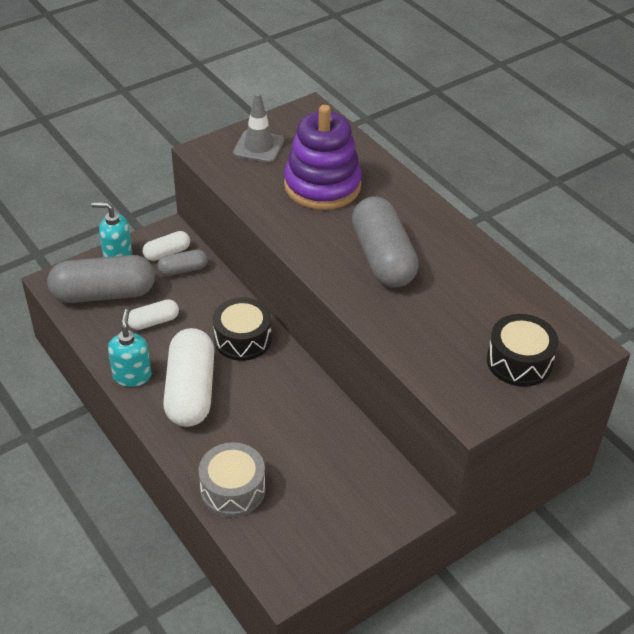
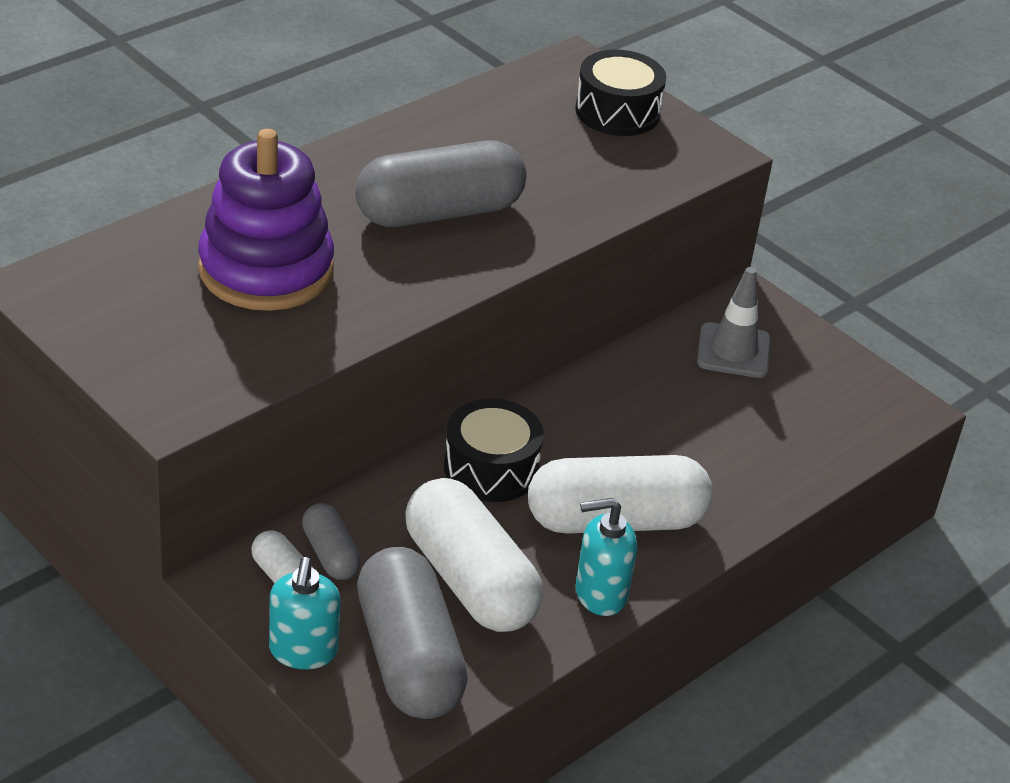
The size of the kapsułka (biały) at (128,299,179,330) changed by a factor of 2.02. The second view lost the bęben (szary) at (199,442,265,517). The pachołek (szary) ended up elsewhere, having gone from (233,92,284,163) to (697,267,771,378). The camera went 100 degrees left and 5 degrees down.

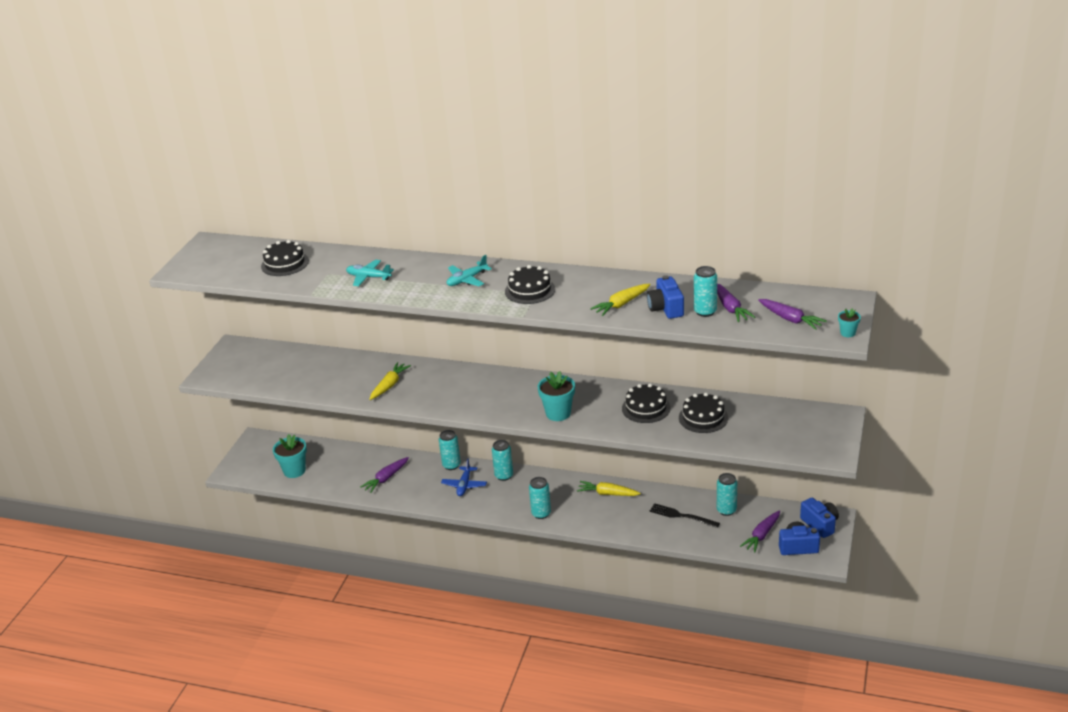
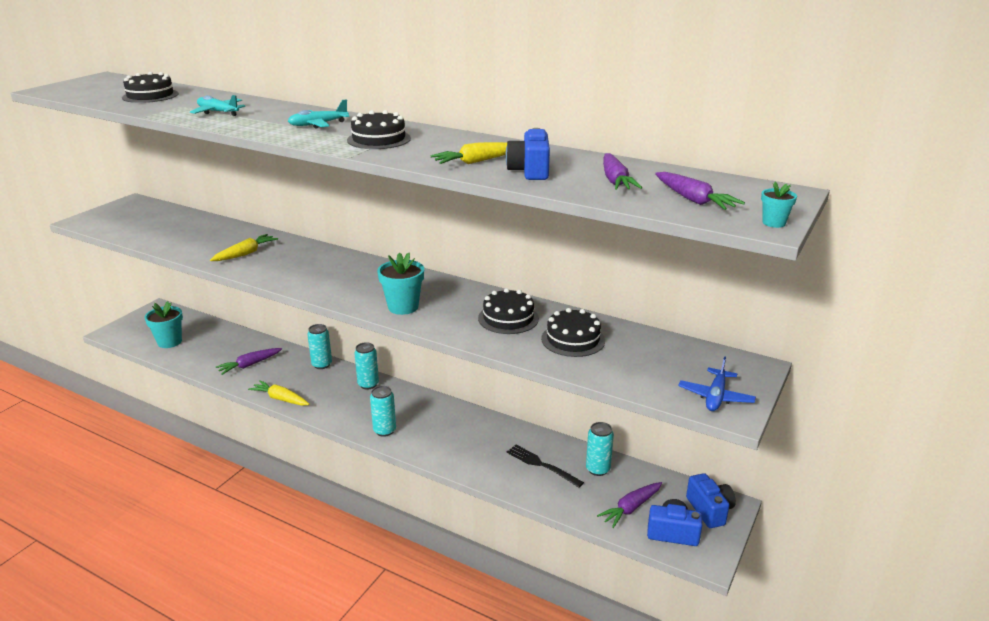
The samolot (niebieski) ended up elsewhere, having gone from (441,458,487,496) to (678,356,756,411). The marchewka (żółty) ended up elsewhere, having gone from (577,481,641,496) to (248,380,309,406). The second view lost the puszka (turkusowy) at (694,266,717,317). The camera went 10 degrees right and 5 degrees down.

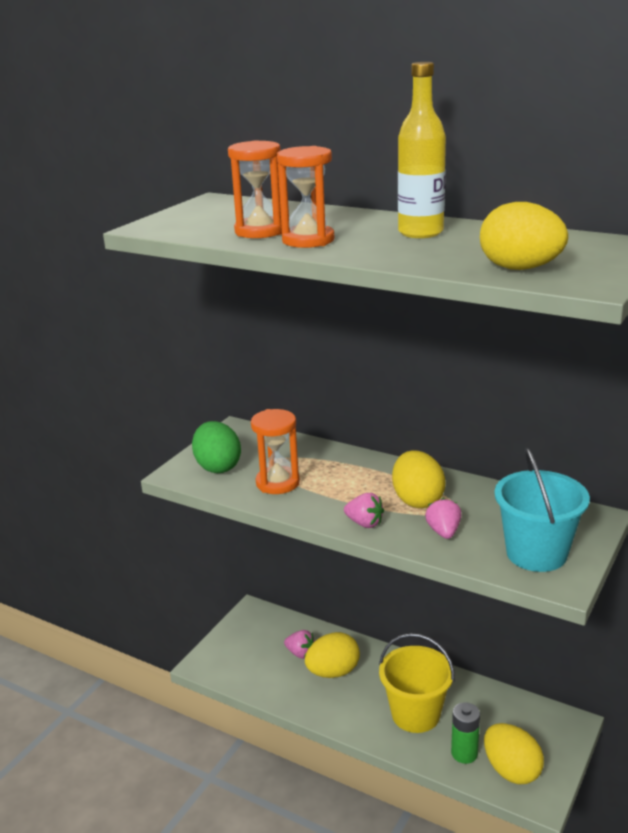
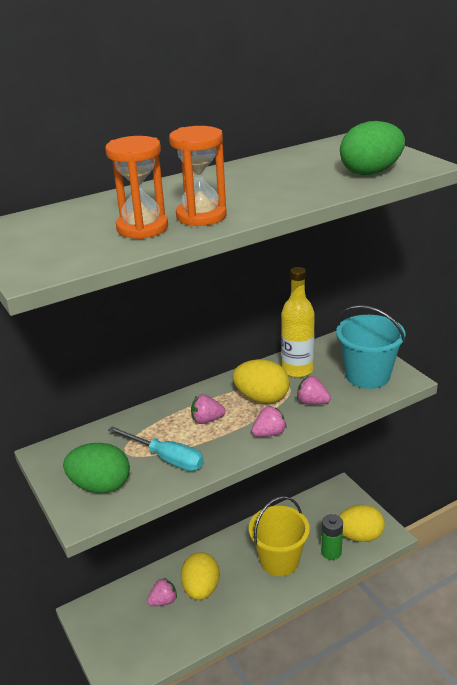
Where the klepsydra (pomarańczowy) stood at (251,409,300,494), the śrubokręt (turkusowy) came to stand at (108,426,204,471). The butelka (żółty) ended up elsewhere, having gone from (398,62,446,238) to (281,267,315,378). What was the jajko (żółty) at (480,202,568,270) turned into the jajko (zielony) at (340,121,405,175). The second view gained the truskawka (różowy) at (191,394,226,424). The camera went 60 degrees left and 5 degrees up.

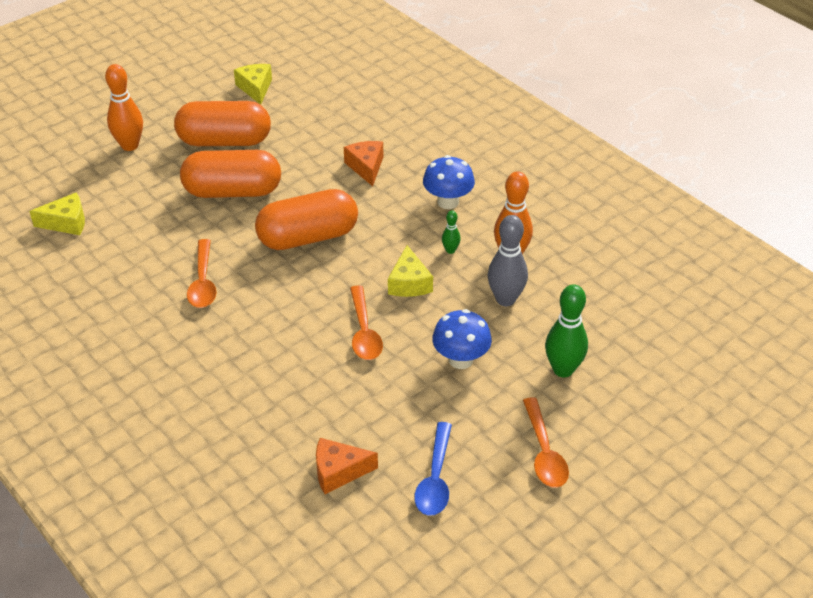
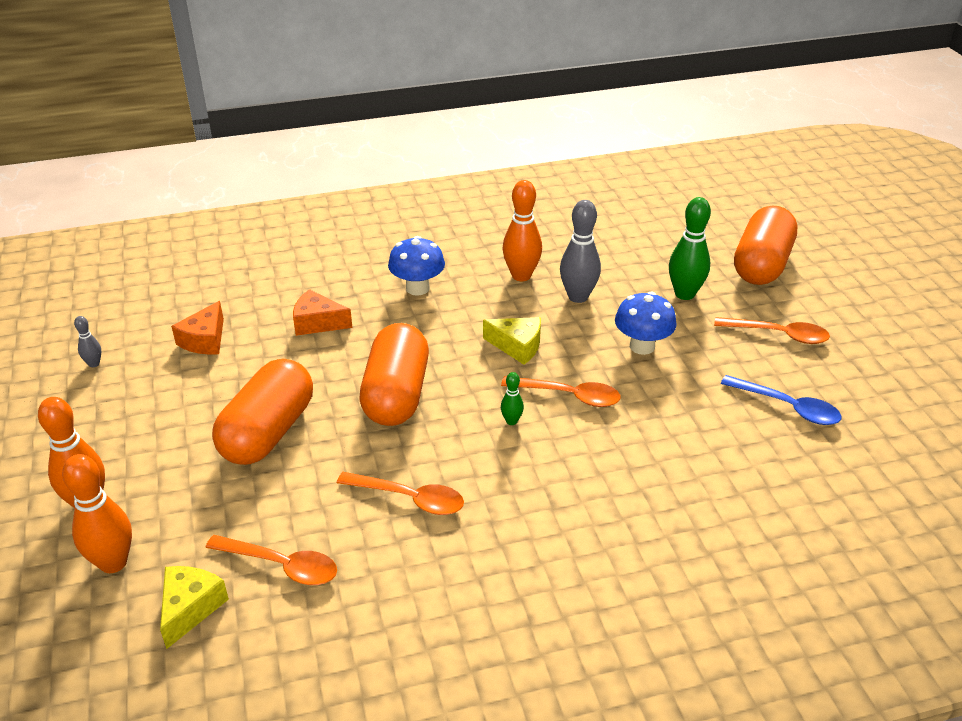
The kapsułka (pomarańczowy) ended up elsewhere, having gone from (174,101,271,146) to (734,206,798,285). Where the ser (żółty) stood at (234,64,272,105), the kręgiel (szary) came to stand at (74,316,101,367). The ser (pomarańczowy) ended up elsewhere, having gone from (316,438,378,494) to (171,301,224,355). The kręgiel (zielony) ended up elsewhere, having gone from (442,211,461,254) to (501,372,524,425). The second view gained the kręgiel (pomarańczowy) at (62,454,132,573). The second view gained the łyżka (pomarańczowy) at (205,535,337,585). The camera went 65 degrees left and 5 degrees down.

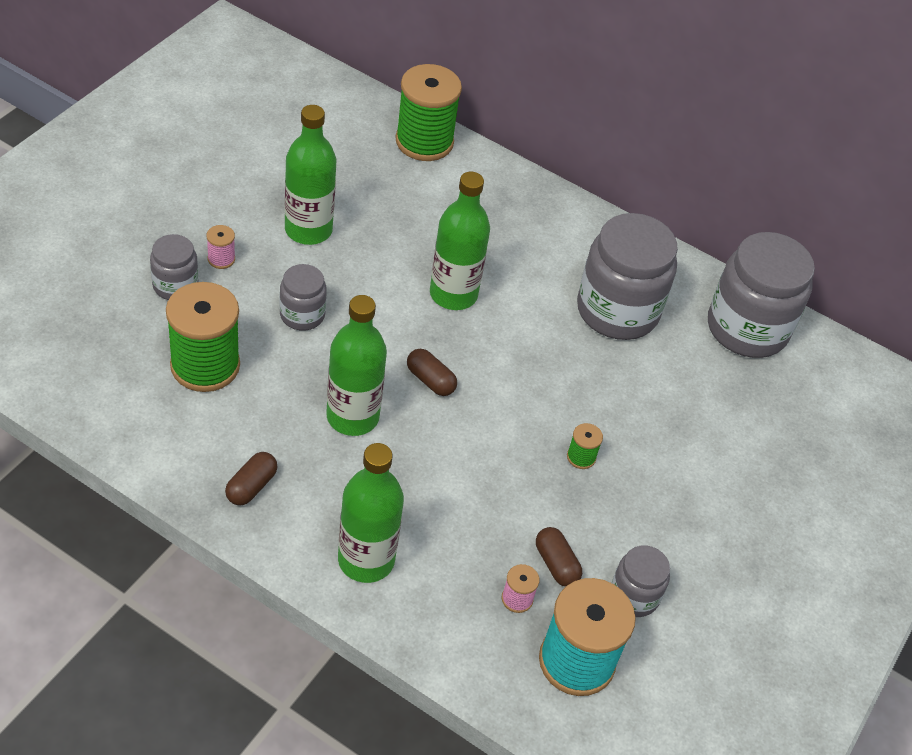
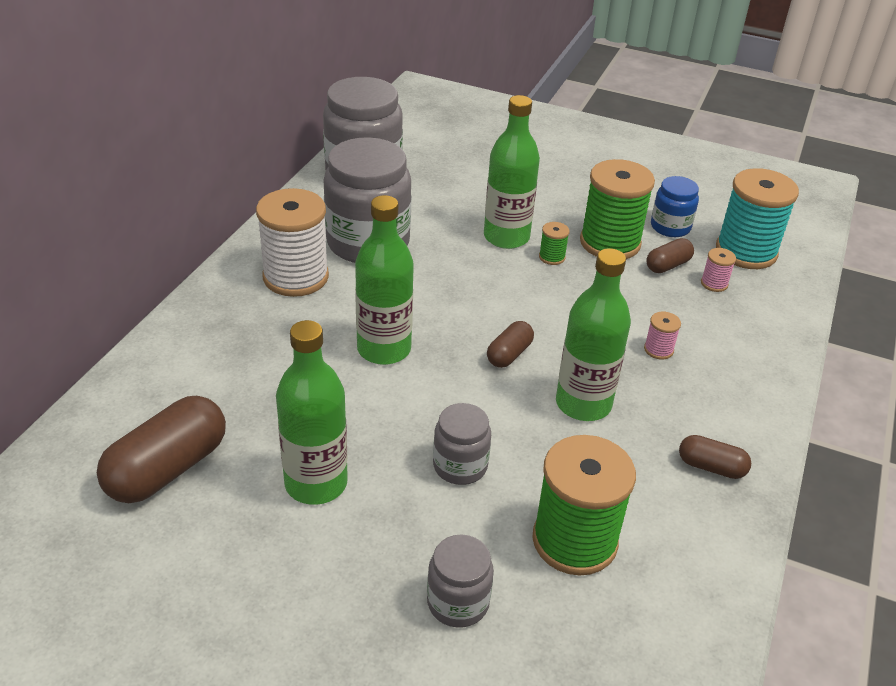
The szpulka (różowy) ended up elsewhere, having gone from (207,225,235,269) to (644,312,681,359). The butelka (zielony) ended up elsewhere, having gone from (338,443,404,583) to (484,95,540,249). The szpulka (zielony) ended up elsewhere, having gone from (396,64,462,161) to (580,159,655,259). What was the słoik (szary) at (612,545,670,617) turned into the słoik (niebieski) at (651,176,699,237). The second view gained the kapsułka (brązowy) at (97,396,226,503). The second view gained the szpulka (biały) at (256,188,329,297). The camera went 95 degrees left and 10 degrees down.

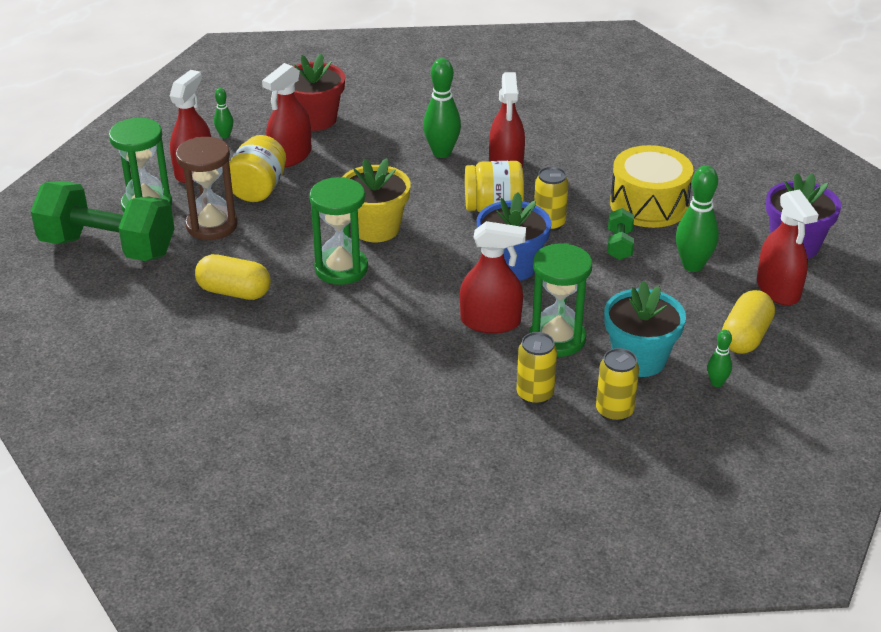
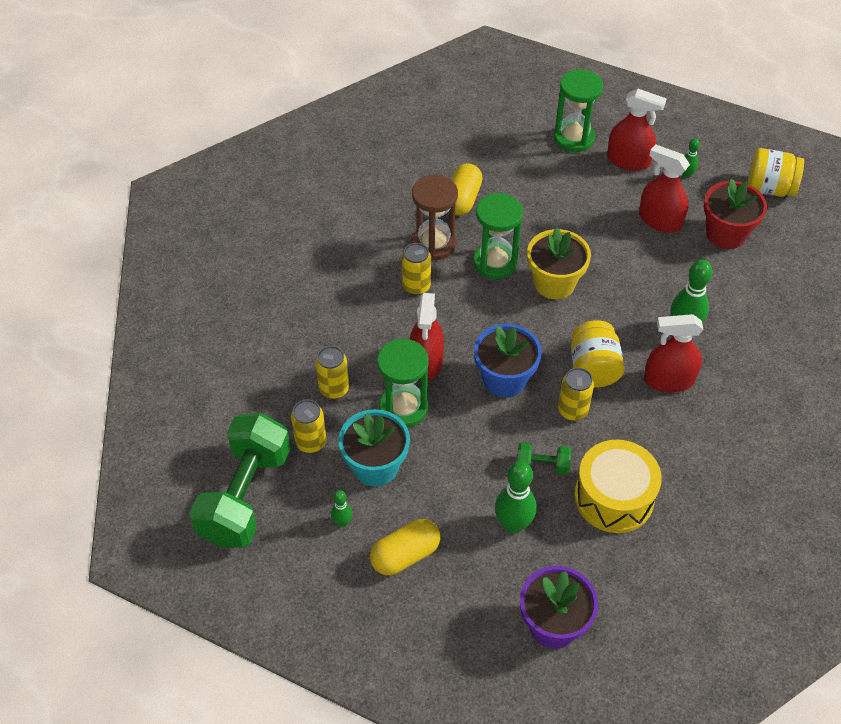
The hantel (zielony) ended up elsewhere, having gone from (30,181,174,261) to (189,413,291,547). The klepsydra (brązowy) ended up elsewhere, having gone from (176,137,238,240) to (412,175,458,261). The słoik (żółty) ended up elsewhere, having gone from (229,135,286,202) to (748,148,804,197). The kapsułka (żółty) at (722,290,775,354) ended up facing another way, 60 degrees counterclockwise from before. The second view lost the spryskiwacz (czerwony) at (757,189,819,305). The second view gained the puszka (żółty) at (402,243,431,295). The camera went 90 degrees right and 15 degrees up.

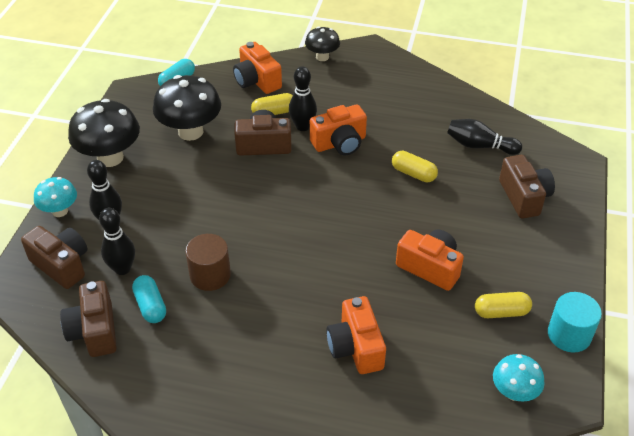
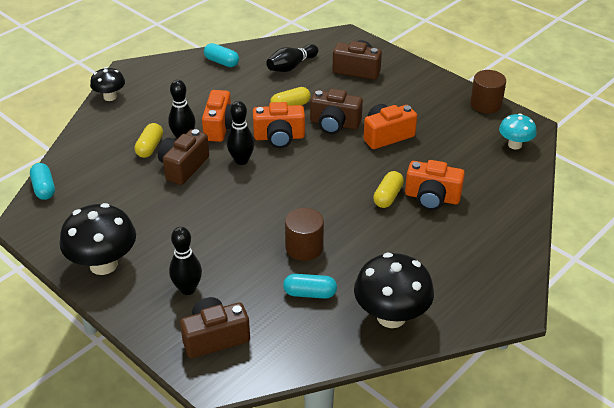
The second view lost the grzyb (turkusowy) at (34,177,77,217). The aparat fotograficzny (brązowy) ended up elsewhere, having gone from (60,281,117,357) to (310,89,363,134). The kręgiel (czarny) ended up elsewhere, having gone from (99,208,135,275) to (227,101,255,165). The grzyb (czarny) ended up elsewhere, having gone from (153,75,221,141) to (354,253,434,328). The aparat fotograficzny (pomarańczowy) ended up elsewhere, having gone from (233,42,282,94) to (253,102,305,148). The kapsułka (żółty) ended up elsewhere, having gone from (475,292,532,318) to (373,171,404,208). What was the walec (turkusowy) at (548,292,602,352) turned into the walec (brązowy) at (470,70,506,113). The second view gained the kapsułka (turkusowy) at (204,43,239,67). The camera went 60 degrees left and 5 degrees down.

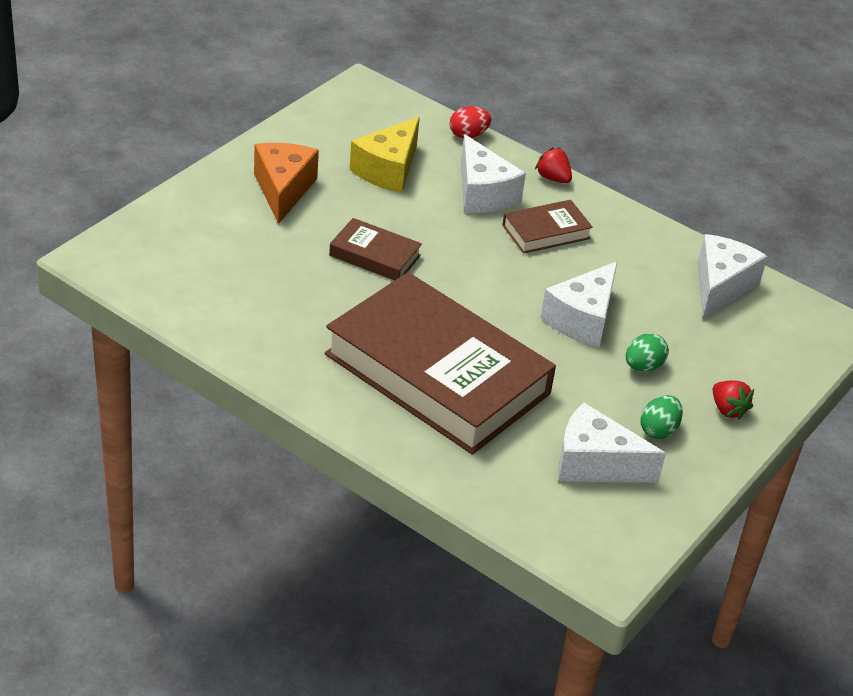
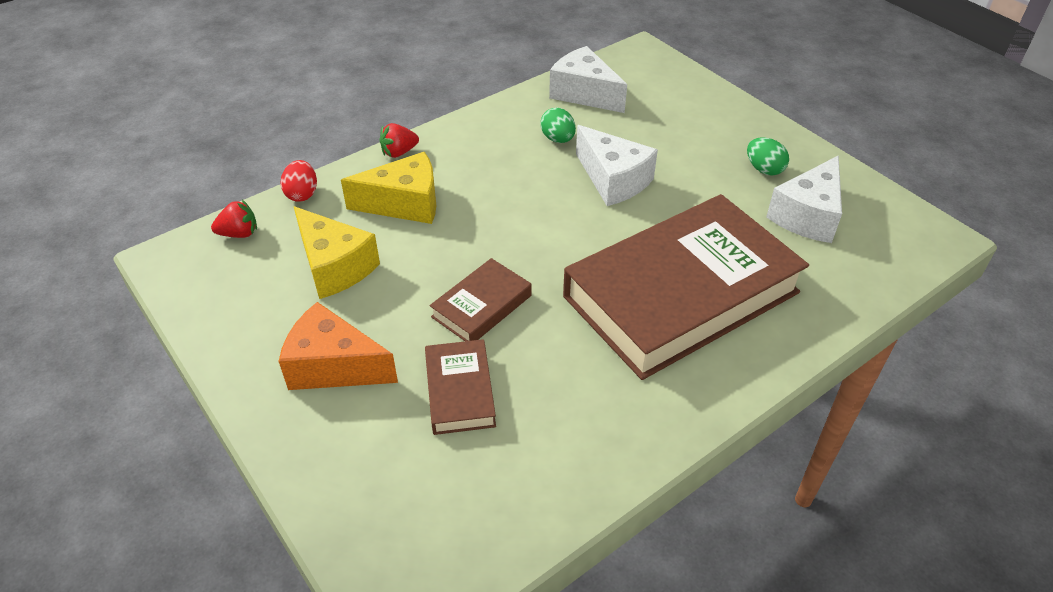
What was the ser (biały) at (461,134,526,213) turned into the ser (żółty) at (341,152,436,224). The książka (brązowy) ended up elsewhere, having gone from (502,200,593,254) to (425,339,496,435). The jajko (zielony) ended up elsewhere, having gone from (626,333,669,372) to (541,108,576,143). The truskawka (czerwony) ended up elsewhere, having gone from (713,381,754,420) to (211,200,257,238). The camera went 70 degrees left and 5 degrees up.

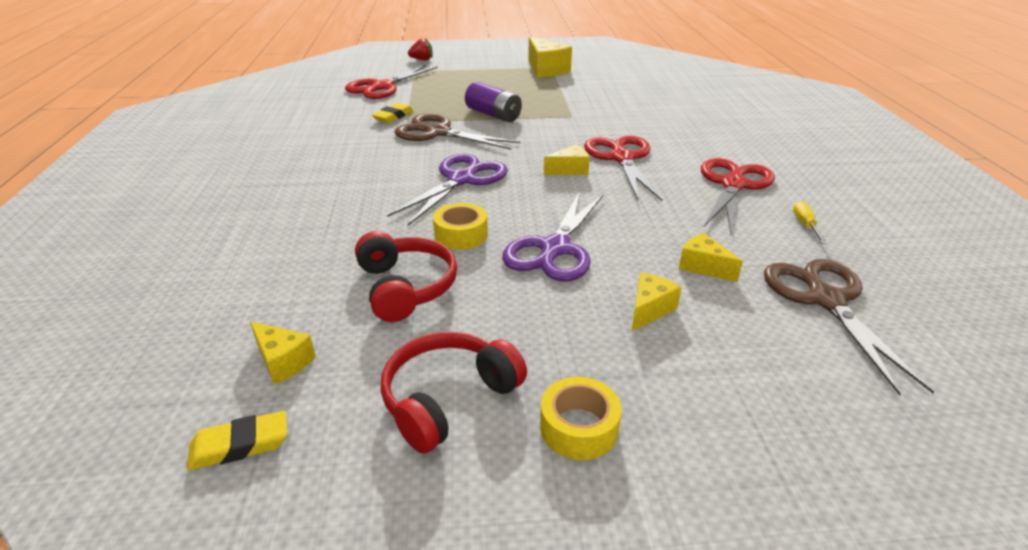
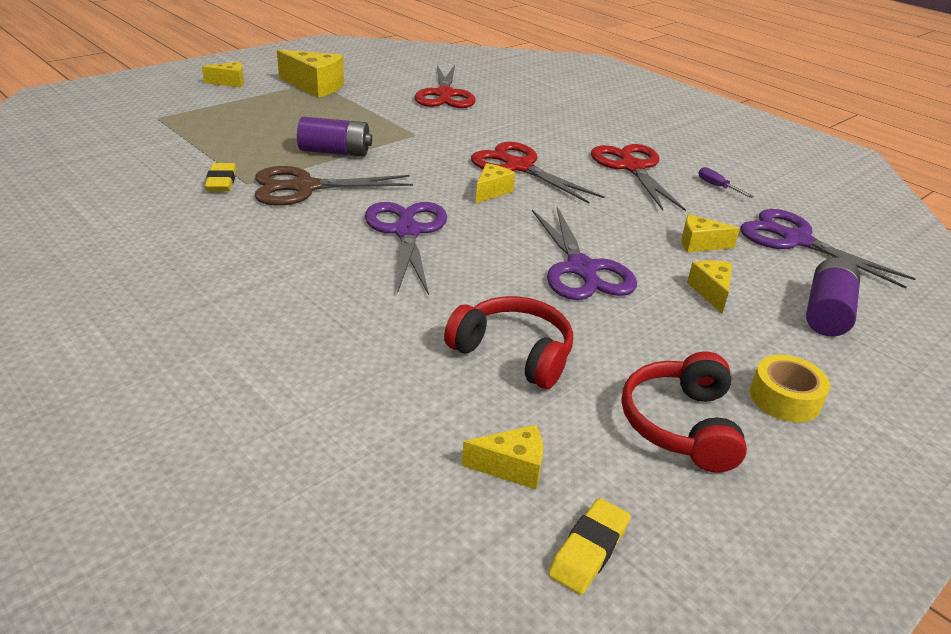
The nożyczki (czerwony) ended up elsewhere, having gone from (345,65,438,99) to (415,65,476,108). The second view lost the truskawka (czerwony) at (408,38,433,60). The second view lost the taśma klejąca (żółty) at (433,203,488,250). What was the nożyczki (brązowy) at (764,259,934,395) turned into the nożyczki (fioletowy) at (740,209,916,289). What was the śrubokręt (żółty) at (793,201,828,244) turned into the śrubokręt (fioletowy) at (698,167,754,198). The second view gained the ser (żółty) at (202,62,244,87). The second view gained the bateria (fioletowy) at (806,257,861,337). The camera went 40 degrees left and 0 degrees up.

